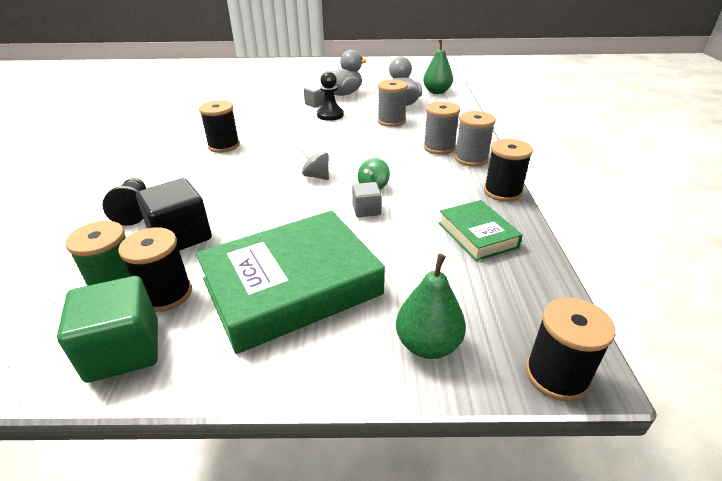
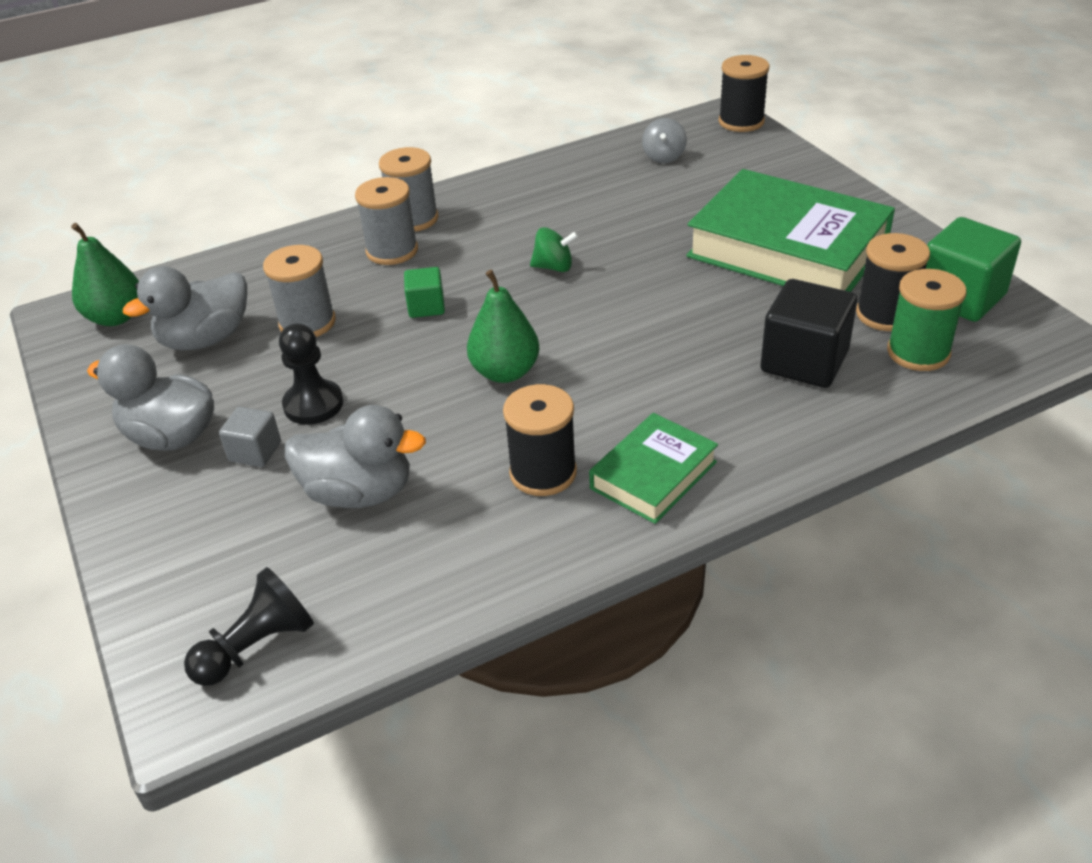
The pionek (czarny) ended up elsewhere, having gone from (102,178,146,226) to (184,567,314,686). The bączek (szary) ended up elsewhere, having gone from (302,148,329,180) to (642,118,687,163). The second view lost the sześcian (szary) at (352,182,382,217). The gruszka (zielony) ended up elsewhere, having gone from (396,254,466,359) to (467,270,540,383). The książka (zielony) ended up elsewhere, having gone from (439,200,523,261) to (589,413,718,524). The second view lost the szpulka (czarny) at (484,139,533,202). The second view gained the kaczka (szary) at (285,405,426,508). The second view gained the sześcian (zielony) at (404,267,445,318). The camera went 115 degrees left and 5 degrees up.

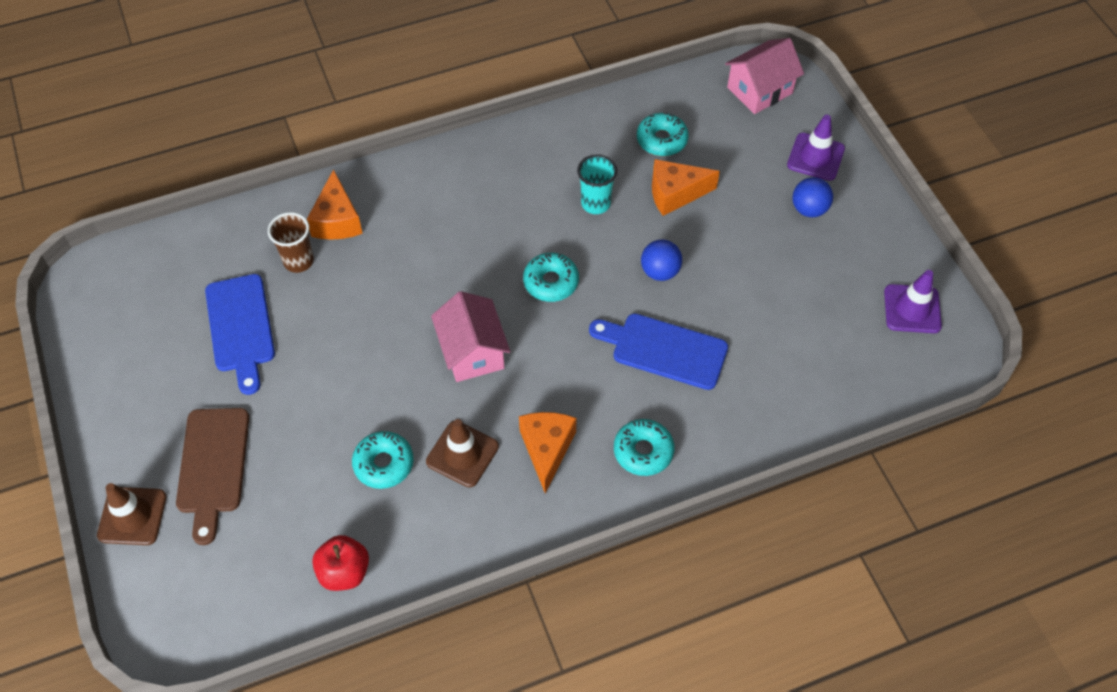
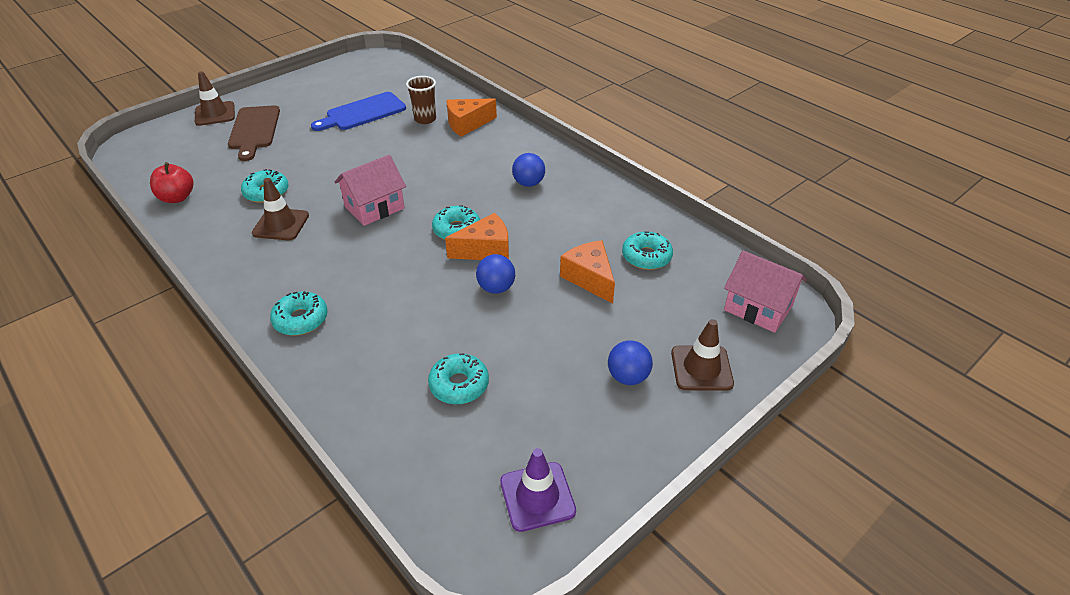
The deska do krojenia (brązowy) at (176,408,249,545) ended up facing another way, 75 degrees counterclockwise from before. The ser (pomarańczowy) ended up elsewhere, having gone from (519,412,577,494) to (445,213,509,260). The second view lost the szklanka (turkusowy) at (577,154,617,214). The second view lost the deska do krojenia (niebieski) at (589,314,728,390). What was the pachołek (fioletowy) at (787,115,845,181) turned into the pachołek (brązowy) at (671,319,734,391). The second view gained the donut (turkusowy) at (428,353,489,404). The second view gained the piłka (niebieski) at (512,153,545,187). The camera went 70 degrees right and 15 degrees down.

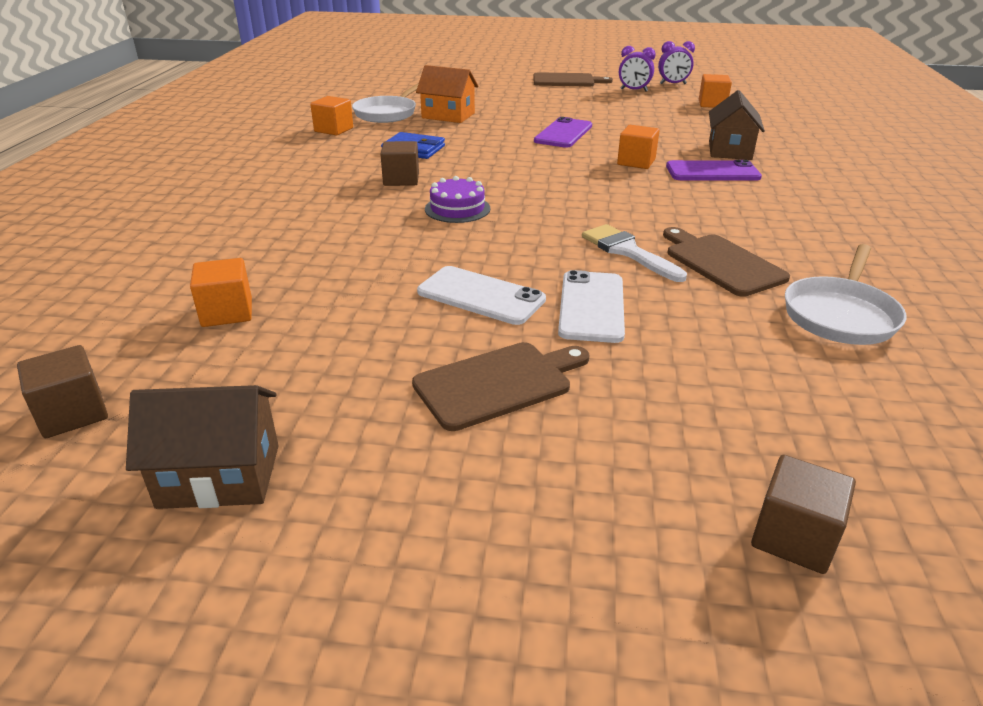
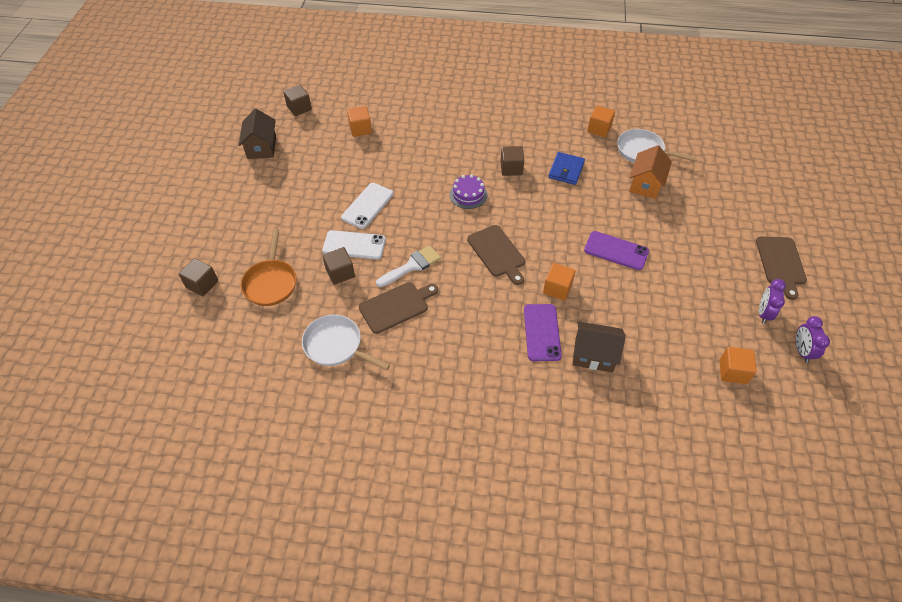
The deska do krojenia (brązowy) ended up elsewhere, having gone from (412,342,589,431) to (467,225,525,285). The second view gained the patelnia (pomarańczowy) at (241,229,297,306). The second view gained the sześcian (brązowy) at (322,247,355,285). The camera went 90 degrees right and 20 degrees up.

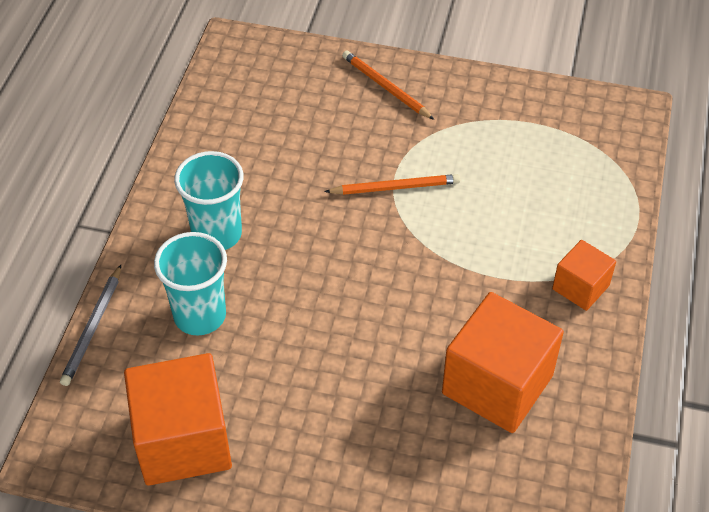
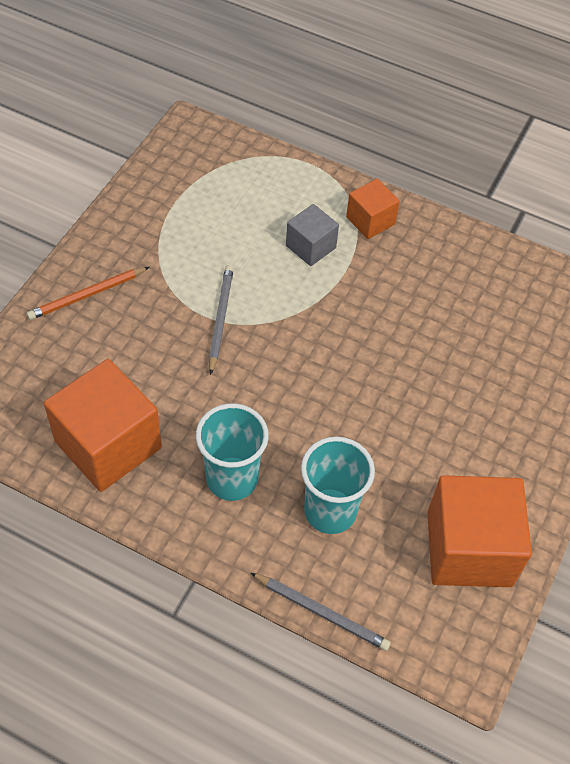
What was the ołówek (pomarańczowy) at (324,174,460,195) turned into the ołówek (szary) at (209,265,234,375). The sześcian (pomarańczowy) ended up elsewhere, having gone from (442,292,564,433) to (44,359,162,492). The second view gained the sześcian (szary) at (286,204,339,266). The camera went 80 degrees left and 5 degrees up.

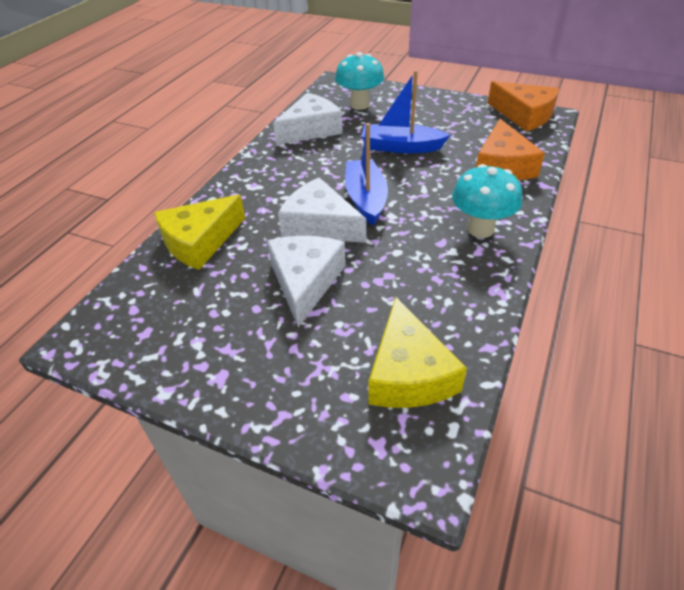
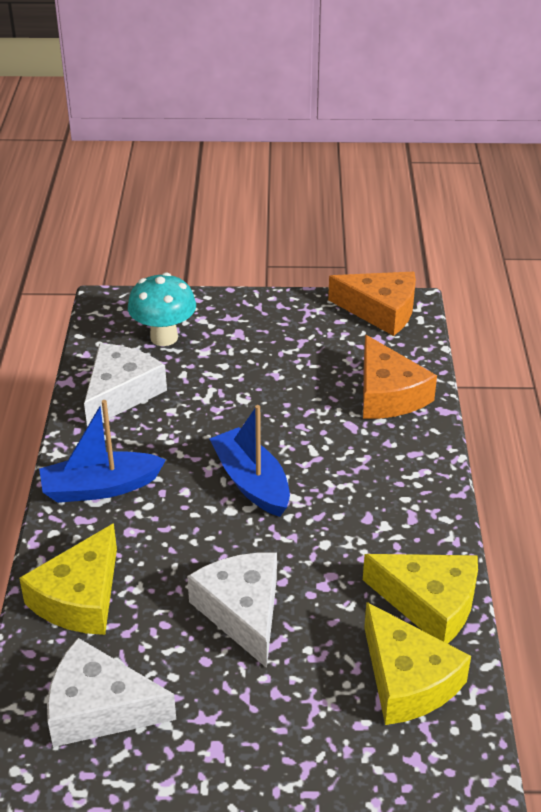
The ser (biały) ended up elsewhere, having gone from (278,177,366,243) to (47,638,176,747). The łódka (niebieski) ended up elsewhere, having gone from (361,71,450,153) to (39,400,166,503). The second view lost the grzyb (turkusowy) at (452,164,522,238). The second view gained the ser (żółty) at (363,554,478,644). The camera went 25 degrees left and 5 degrees down.

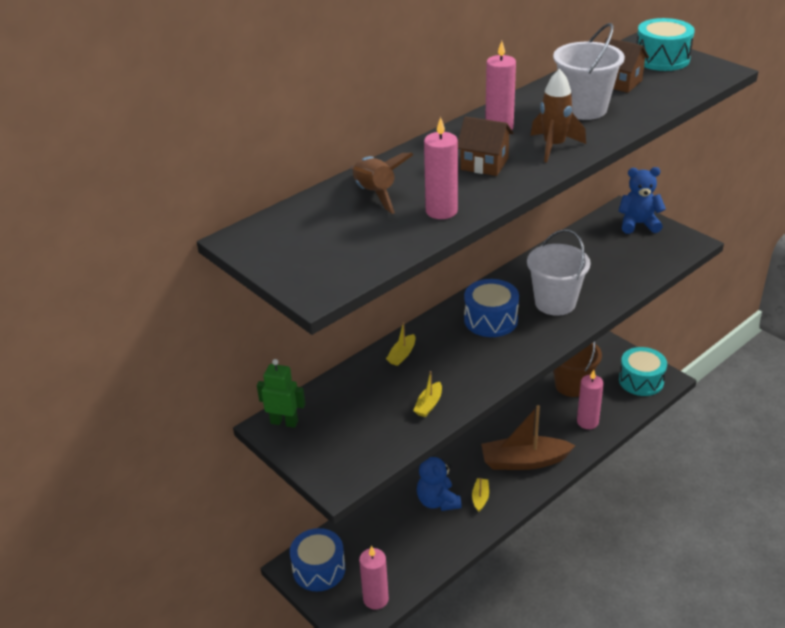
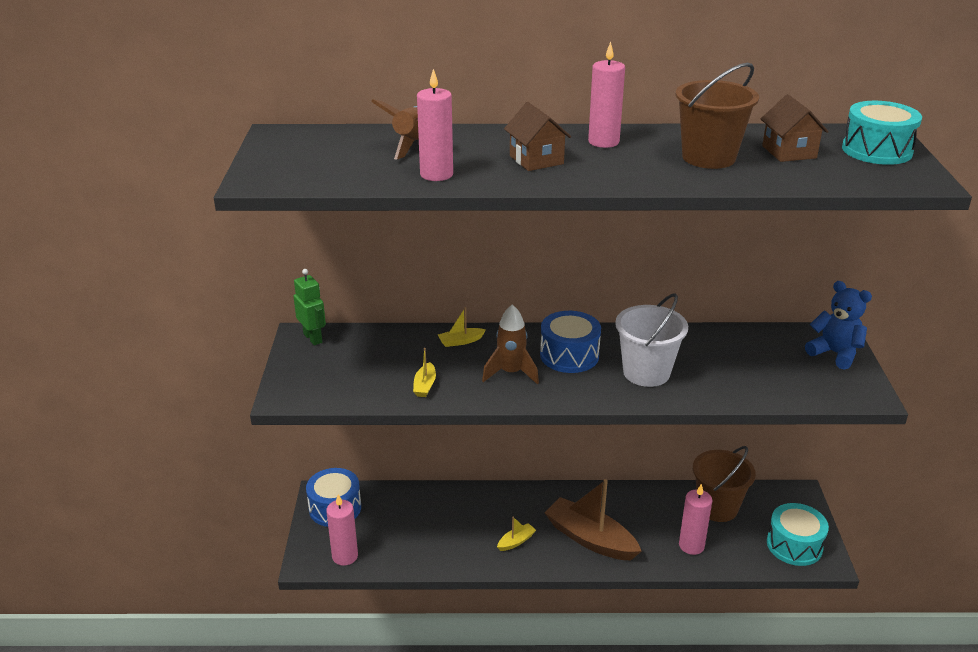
The łódka (żółty) at (413,371,442,417) ended up facing another way, 60 degrees counterclockwise from before. The second view lost the miś (niebieski) at (417,457,462,511). The rakieta (brązowy) ended up elsewhere, having gone from (530,69,586,162) to (482,305,539,384). What was the wiadro (biały) at (553,23,625,120) turned into the wiadro (brązowy) at (676,63,759,169). The camera went 40 degrees right and 5 degrees down.

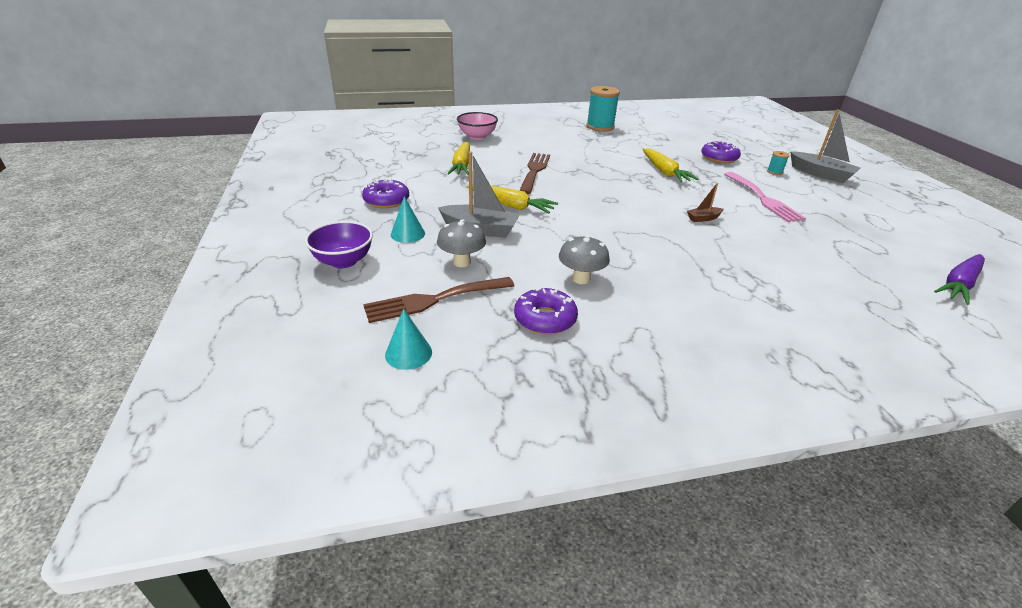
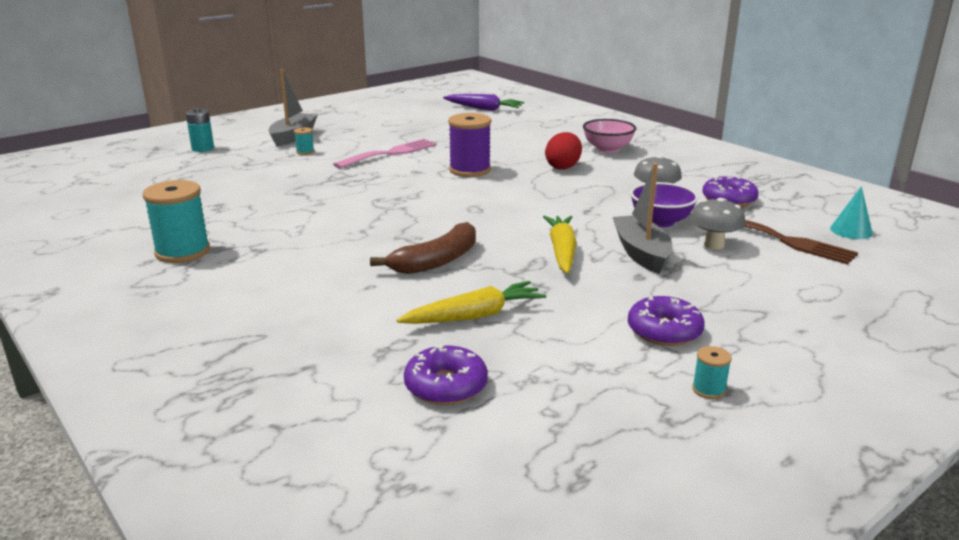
The miska (fioletowy) ended up elsewhere, having gone from (305,221,373,268) to (630,182,698,227). The second view lost the stożek (turkusowy) at (391,196,425,243). The miska (różowy) ended up elsewhere, having gone from (457,112,498,140) to (583,119,636,153). Where the widelec (brązowy) stood at (519,153,550,194), the banan (brązowy) came to stand at (370,222,476,274). The second view lost the marchewka (żółty) at (643,148,699,182). Where the łódka (brązowy) stood at (687,183,724,222), the szpulka (fioletowy) came to stand at (448,113,491,177). The donut (fioletowy) ended up elsewhere, having gone from (701,141,741,163) to (404,344,488,405). The second view gained the bateria (turkusowy) at (186,108,214,152). The second view gained the jajko (czerwony) at (545,132,582,170). The second view gained the szpulka (turkusowy) at (692,346,732,399). The camera went 115 degrees left and 10 degrees down.

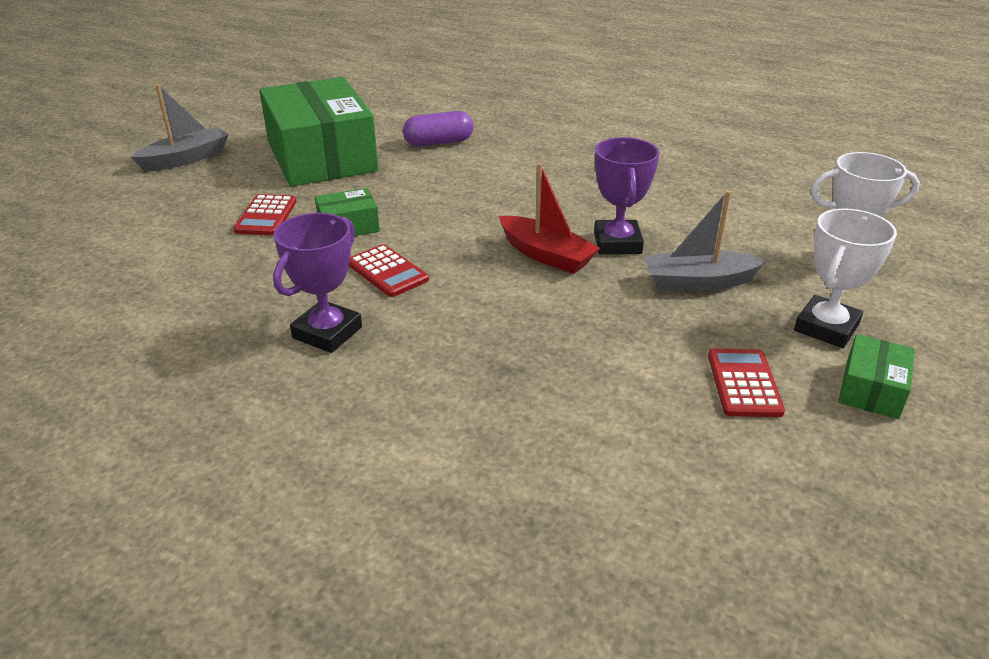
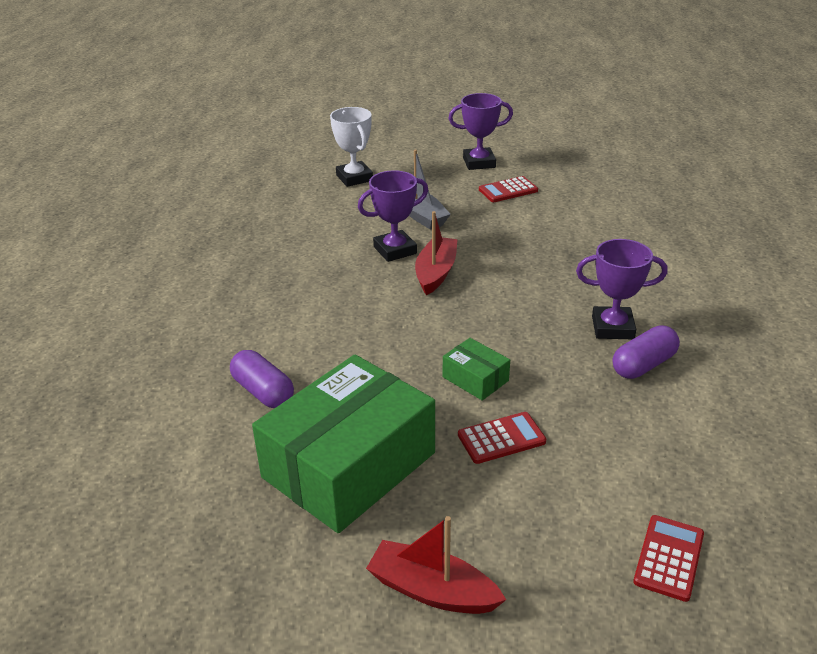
What was the łódka (szary) at (131,84,229,171) turned into the łódka (czerwony) at (366,516,506,614). The kalkulator (czerwony) ended up elsewhere, having gone from (349,244,429,297) to (633,515,704,602). The second view lost the puchar (biały) at (794,208,897,348). Where the pudełko (zielony) stood at (838,334,915,419), the puchar (fioletowy) came to stand at (448,93,513,170). The second view gained the kapsułka (fioletowy) at (613,325,680,379). The camera went 115 degrees left and 0 degrees up.

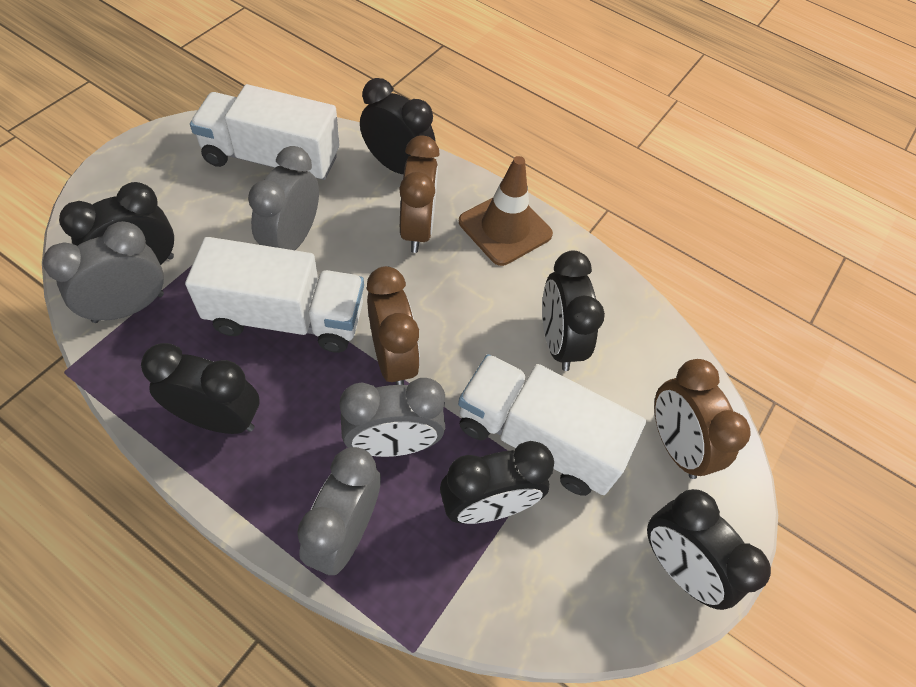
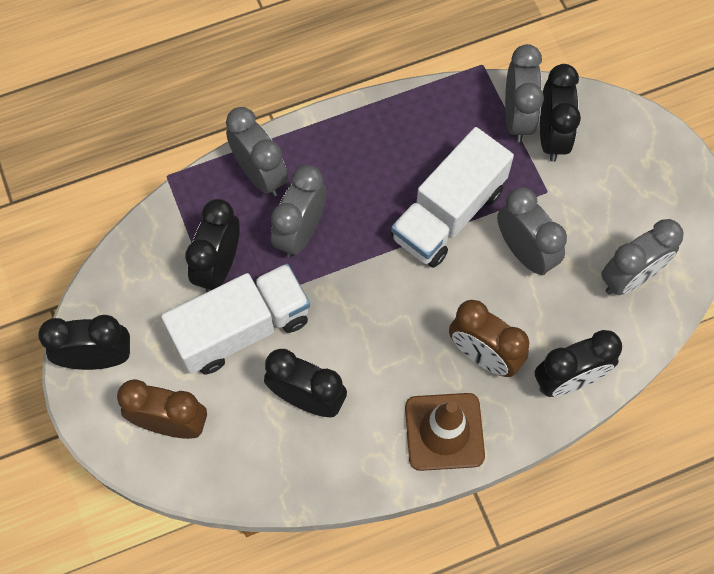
The second view lost the budzik (czarny) at (141,343,259,434). Where the ciężarówka (biały) stood at (190,84,339,180), the budzik (szary) came to stand at (601,219,684,295). The second view lost the budzik (brązowy) at (367,266,420,385). The camera went 130 degrees right and 10 degrees up.

